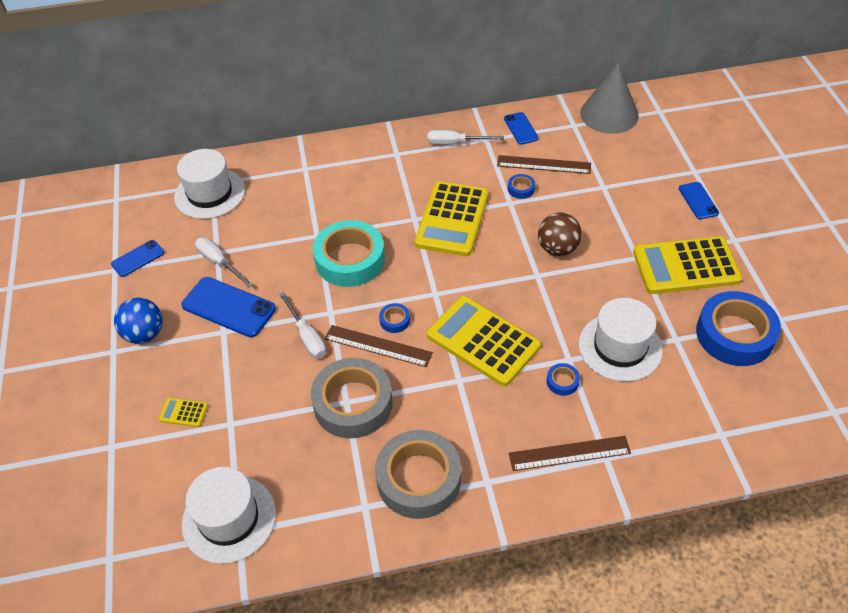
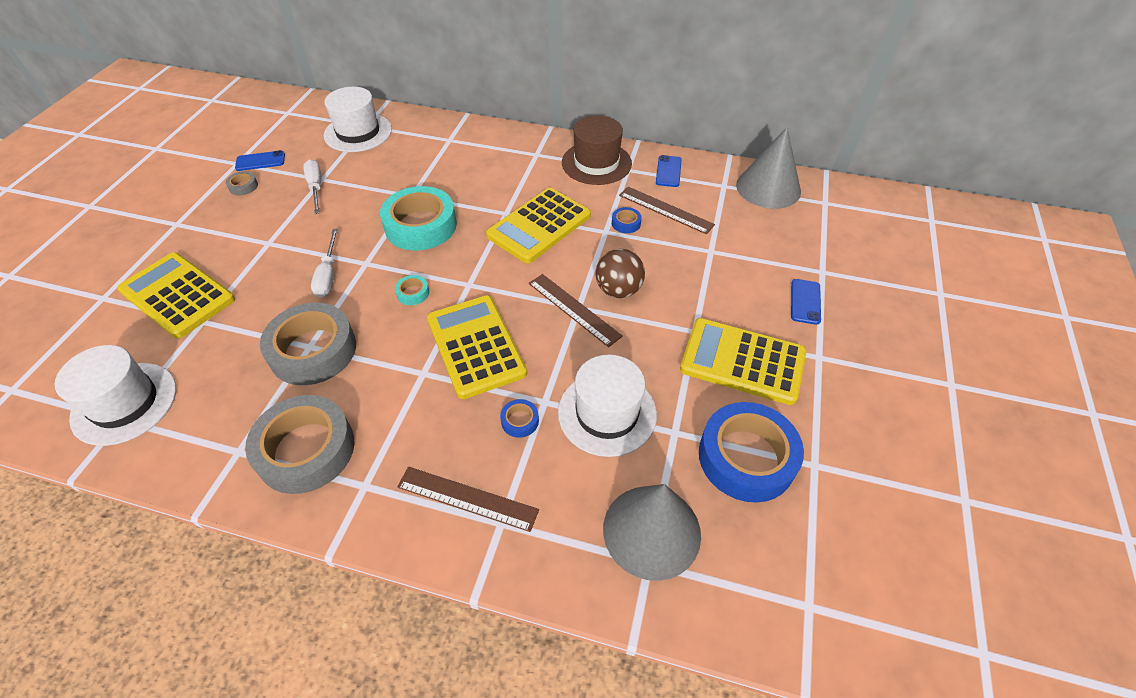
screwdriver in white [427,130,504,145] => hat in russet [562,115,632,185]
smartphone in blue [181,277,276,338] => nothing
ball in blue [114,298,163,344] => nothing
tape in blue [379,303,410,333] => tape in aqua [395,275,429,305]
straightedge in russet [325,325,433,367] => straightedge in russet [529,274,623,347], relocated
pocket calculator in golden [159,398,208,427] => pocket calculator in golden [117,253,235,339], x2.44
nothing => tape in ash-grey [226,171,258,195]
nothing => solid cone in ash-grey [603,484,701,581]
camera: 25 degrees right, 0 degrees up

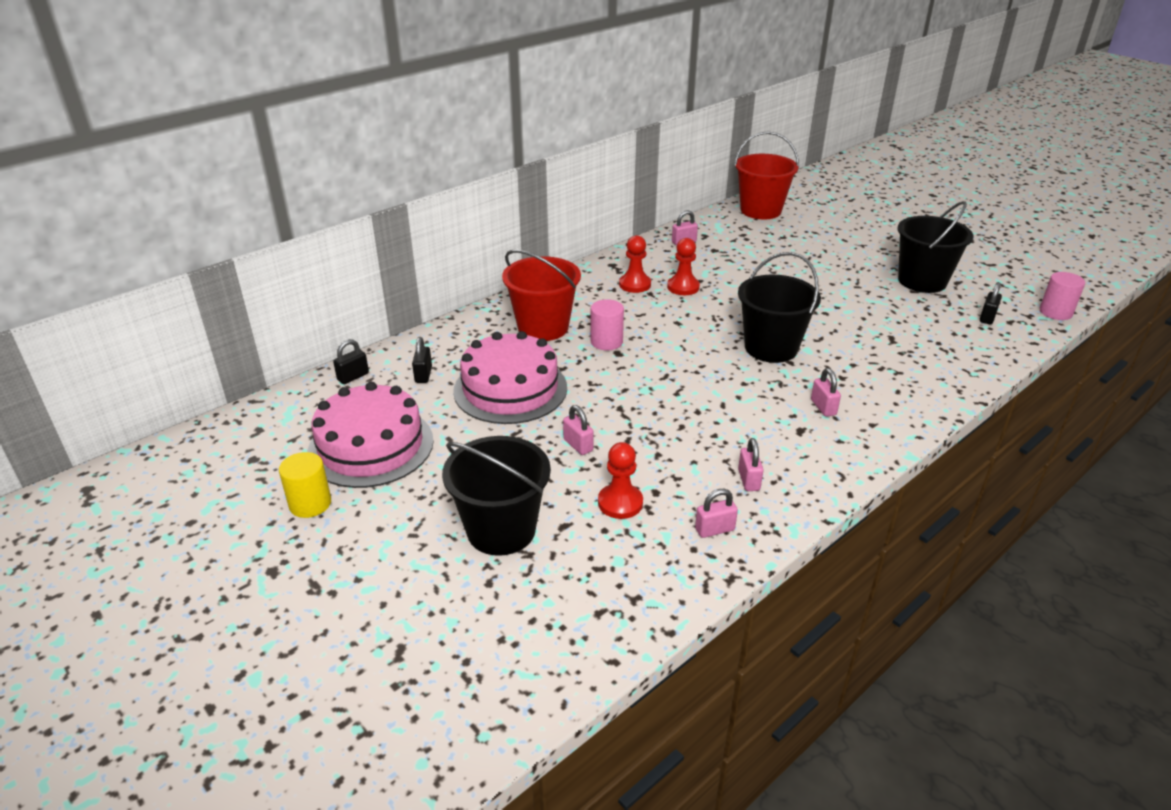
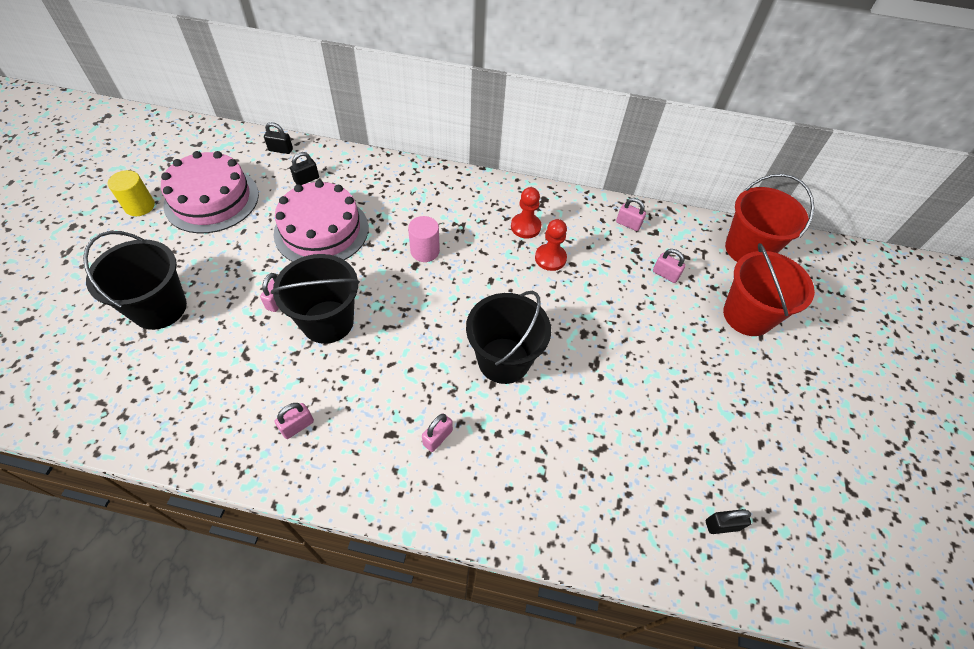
pail in black [897,201,973,293] => pail in black [271,254,360,344], relocated
pail in crimson [502,250,581,341] => pail in crimson [723,243,815,336], relocated
cylinder in rosy [1040,272,1085,320] => nothing
pawn in crimson [598,442,643,519] => nothing
padlock in rosy [695,489,738,538] => padlock in rosy [653,249,686,283], relocated
camera: 50 degrees right, 20 degrees up

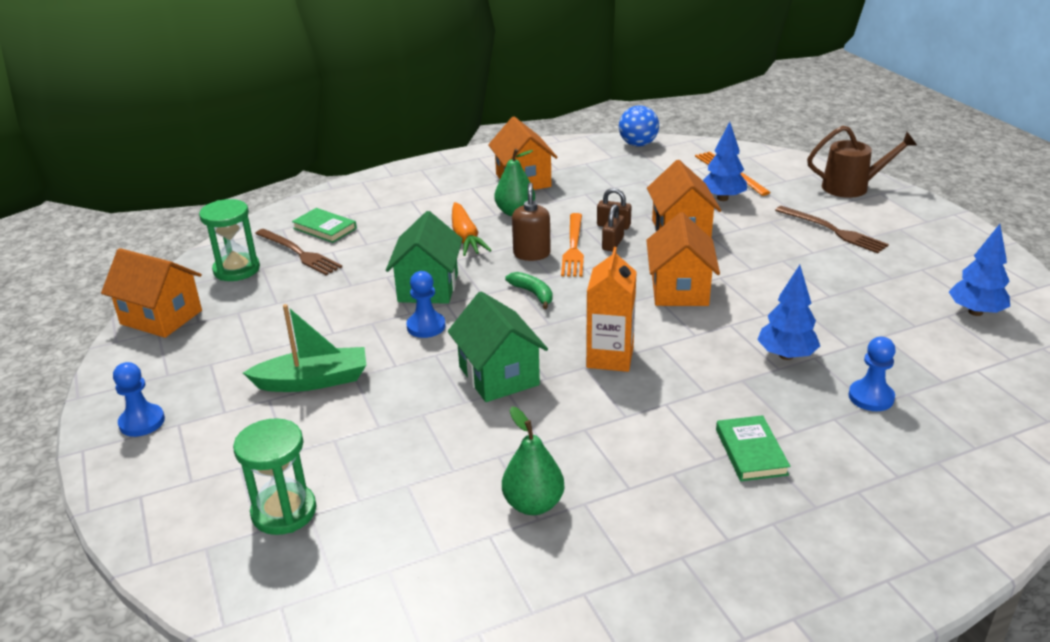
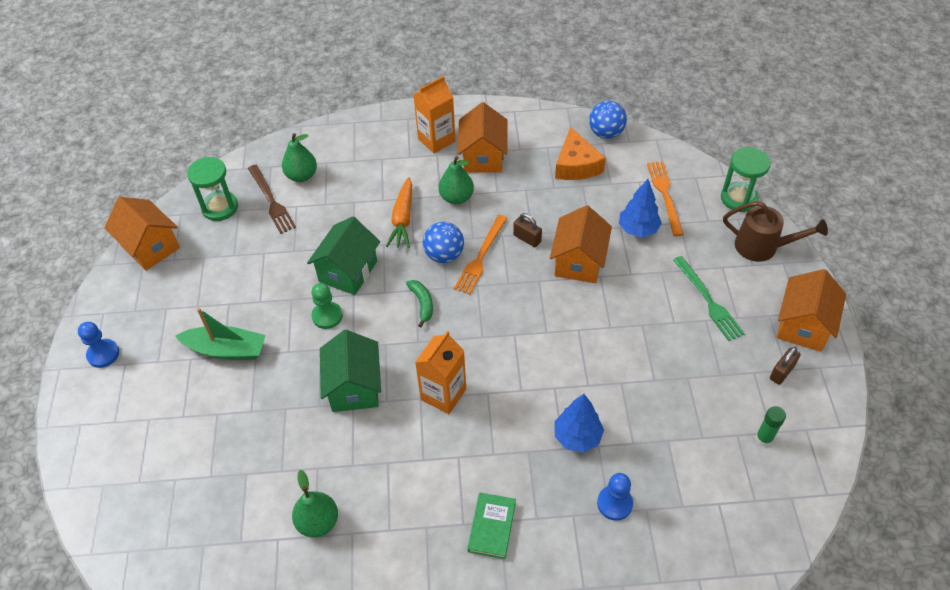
pump bottle in russet [512,183,551,261] => ball in blue [423,222,464,263]
padlock in russet [602,204,624,251] => padlock in russet [770,347,801,385], relocated
fork in russet [775,206,889,253] => fork in emerald [673,256,745,341]
hardcover in emerald [292,208,357,243] => pear fruit in emerald [282,133,317,182]
house in orange-coloured [646,212,720,306] => house in orange-coloured [776,269,846,352], relocated
toy tree in blue [949,224,1010,316] => glue stick in emerald [756,406,786,446]
pawn in blue [406,271,445,338] => pawn in emerald [311,283,343,329]
sandglass in emerald [233,418,317,535] => sandglass in emerald [721,147,771,212], relocated
nothing => carton in orange-coloured [413,76,456,153]
nothing => cheese in orange-coloured [555,127,606,180]
camera: 20 degrees right, 20 degrees up

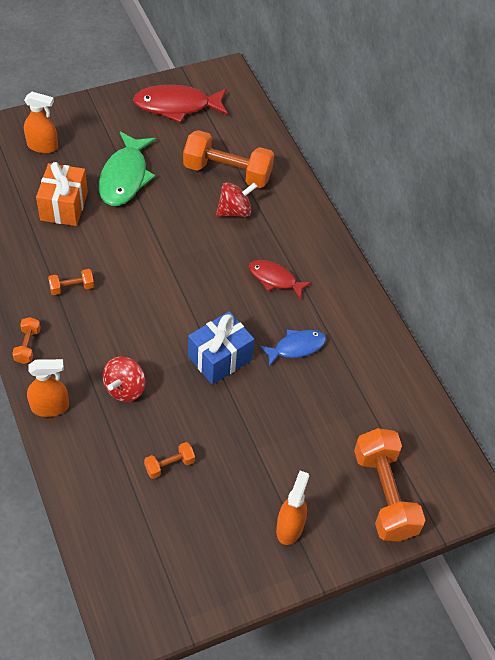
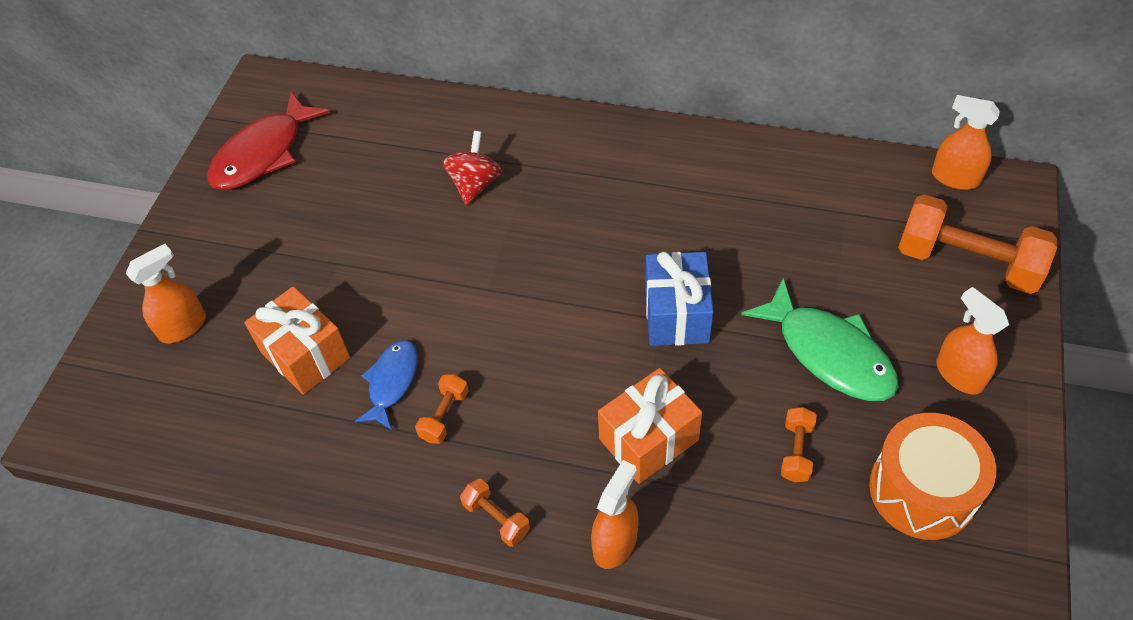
free weight in orange-coloured [183,130,274,188] => nothing
fish in emerald [99,132,156,206] => fish in emerald [741,278,899,401], relocated
fish in crimson [249,260,312,299] => nothing
fish in blue [259,330,326,367] => fish in blue [355,340,418,430], relocated
toy top in crimson [103,357,145,402] => present in orange-coloured [598,368,702,484]
nothing => spray bottle in orange-coloured [932,95,1000,190]
nothing => drum in orange-coloured [869,413,996,540]
camera: 45 degrees left, 0 degrees up

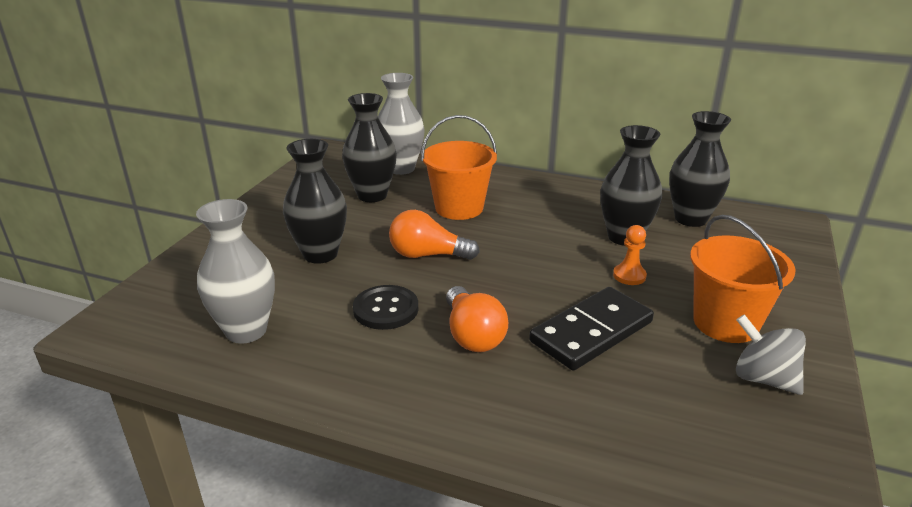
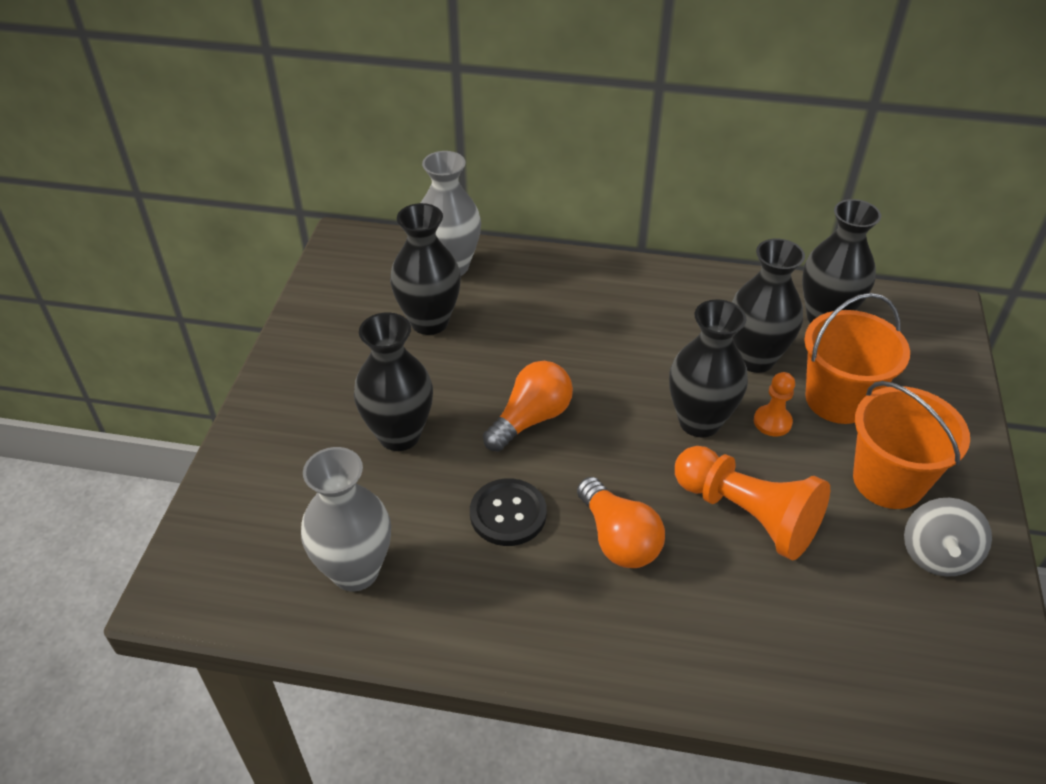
pail in orange-coloured [421,115,497,220] => pail in orange-coloured [805,293,910,424], relocated
light bulb in orange-coloured [389,210,480,260] => light bulb in orange-coloured [483,361,573,452], 135 degrees clockwise
domino in black [529,287,654,370] => pawn in orange-coloured [675,446,830,560]
toy top in ash-grey [736,314,806,395] => toy top in ash-grey [904,498,992,577], 105 degrees counterclockwise
nothing => flower vase in black [669,299,748,437]
camera: 10 degrees left, 15 degrees up

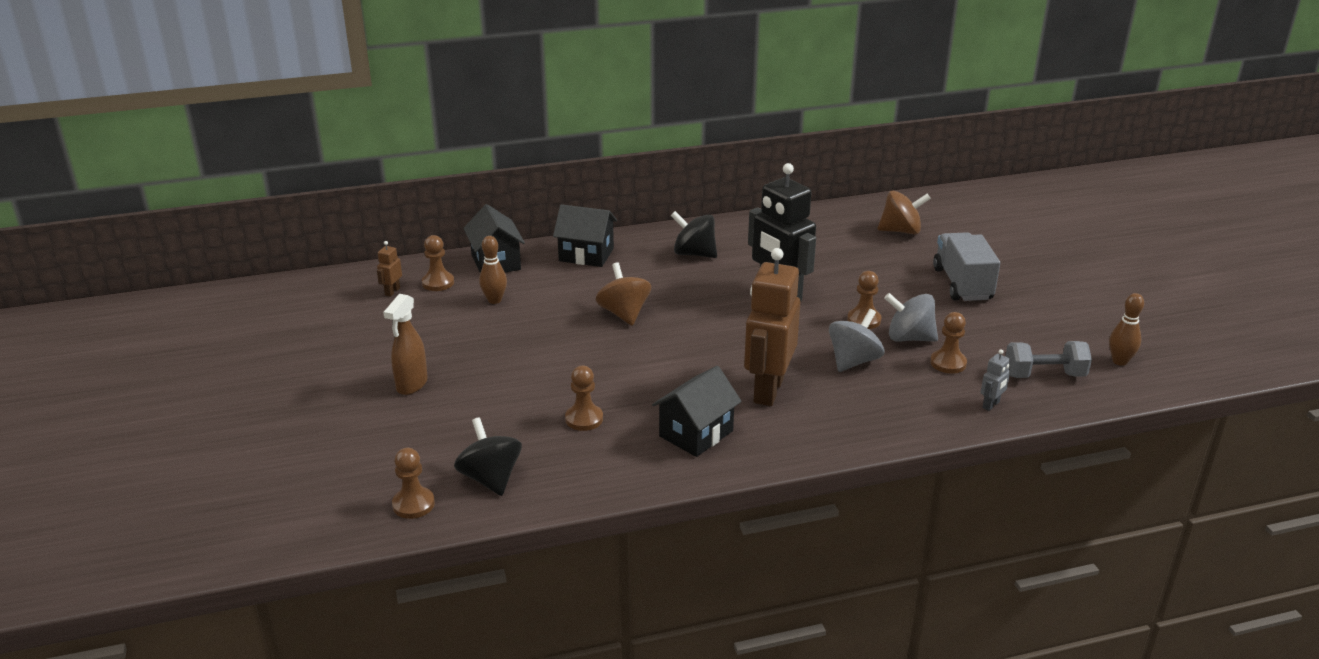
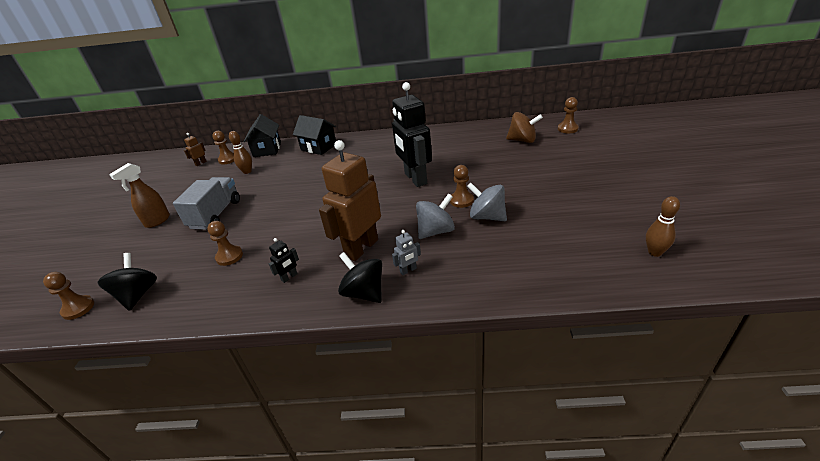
toy top in black [671,211,717,258] => toy top in black [338,252,382,303], relocated
truck in ash-grey [933,232,1000,301] => truck in ash-grey [173,177,240,230], relocated
toy top in russet [596,262,651,326] => nothing
pawn in russet [930,312,967,374] => pawn in russet [558,97,579,133], relocated
free weight in ash-grey [1005,341,1092,378] => nothing
robot figure in ash-grey [981,349,1010,411] => robot figure in ash-grey [392,230,421,275], relocated
house in black [652,366,742,457] => robot figure in black [269,238,299,283]
camera: 20 degrees right, 5 degrees up

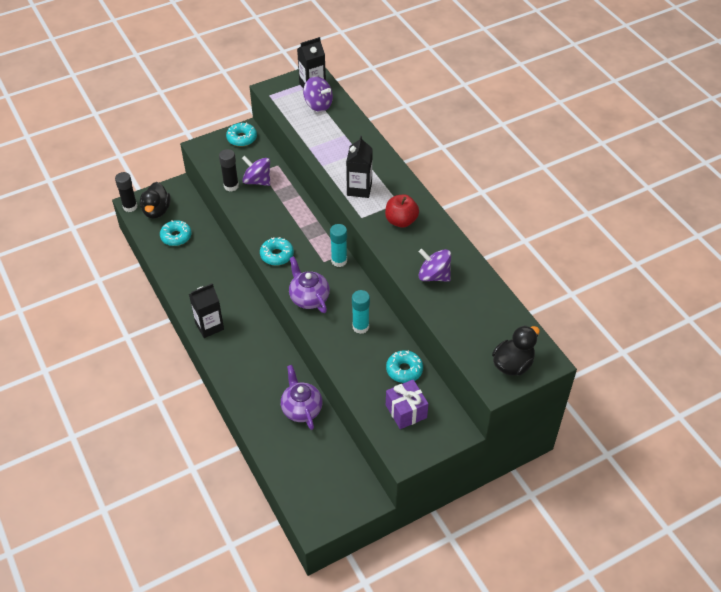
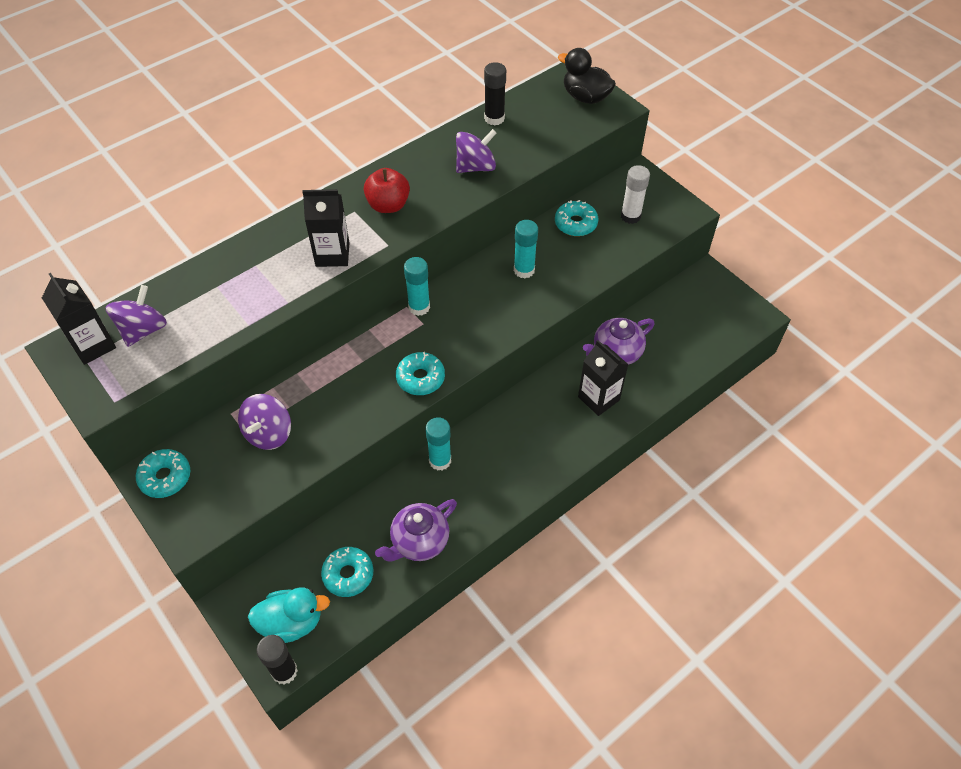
glue stick in black [219,149,239,191] => glue stick in black [484,62,506,126], relocated
rubber duck in black [140,182,171,219] => rubber duck in aqua [248,587,330,643]
toy top in violet [419,249,451,282] => toy top in violet [456,129,496,173], 135 degrees counterclockwise
tea pot in violet [289,256,330,313] => tea pot in violet [375,499,457,562], relocated
carton in black [189,283,224,338] => carton in black [578,340,629,416], relocated
present in violet [386,380,429,429] => glue stick in white [621,165,650,224]
nothing => glue stick in aqua [425,417,451,470]
camera: 100 degrees left, 5 degrees up

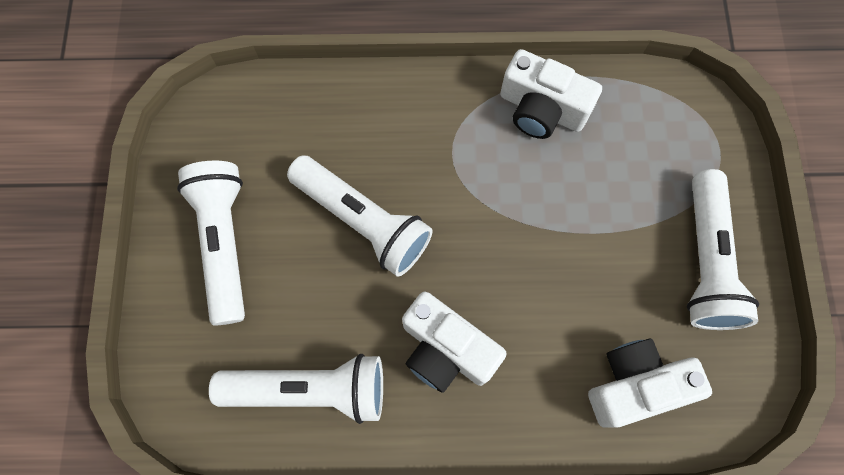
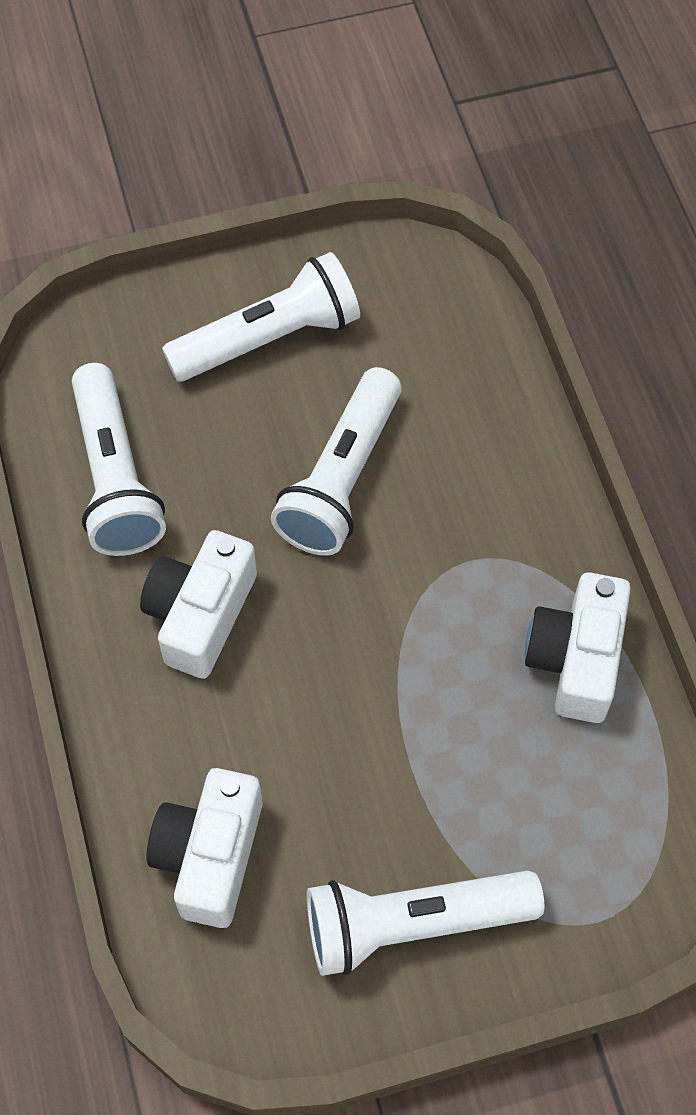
compact camera in white [588,339,712,427] => compact camera in white [147,768,263,928], 135 degrees counterclockwise
camera: 75 degrees right, 10 degrees down

